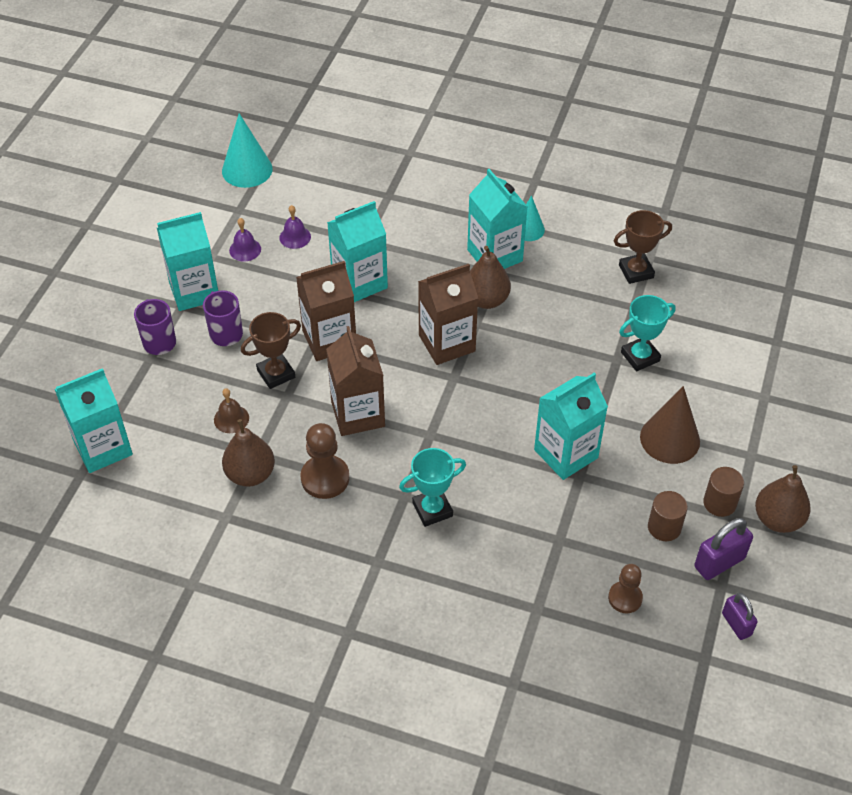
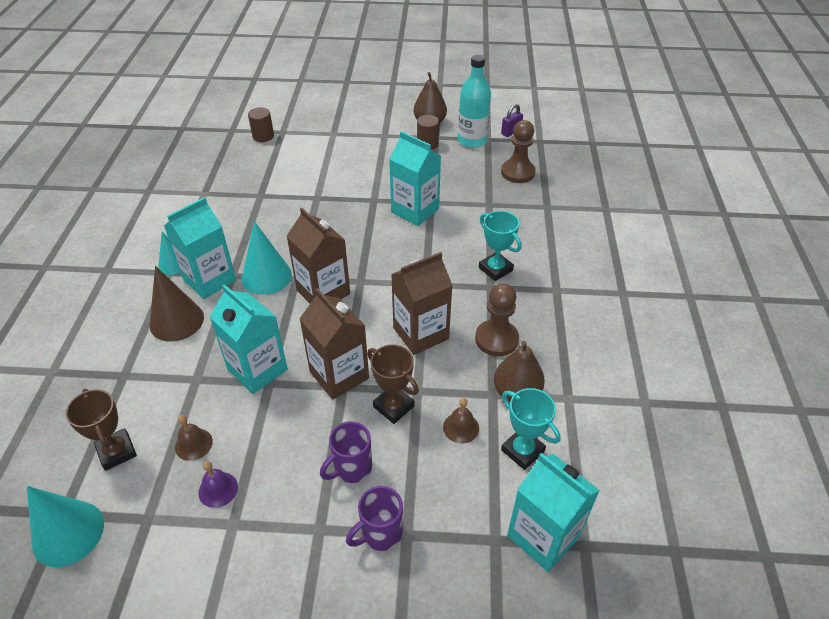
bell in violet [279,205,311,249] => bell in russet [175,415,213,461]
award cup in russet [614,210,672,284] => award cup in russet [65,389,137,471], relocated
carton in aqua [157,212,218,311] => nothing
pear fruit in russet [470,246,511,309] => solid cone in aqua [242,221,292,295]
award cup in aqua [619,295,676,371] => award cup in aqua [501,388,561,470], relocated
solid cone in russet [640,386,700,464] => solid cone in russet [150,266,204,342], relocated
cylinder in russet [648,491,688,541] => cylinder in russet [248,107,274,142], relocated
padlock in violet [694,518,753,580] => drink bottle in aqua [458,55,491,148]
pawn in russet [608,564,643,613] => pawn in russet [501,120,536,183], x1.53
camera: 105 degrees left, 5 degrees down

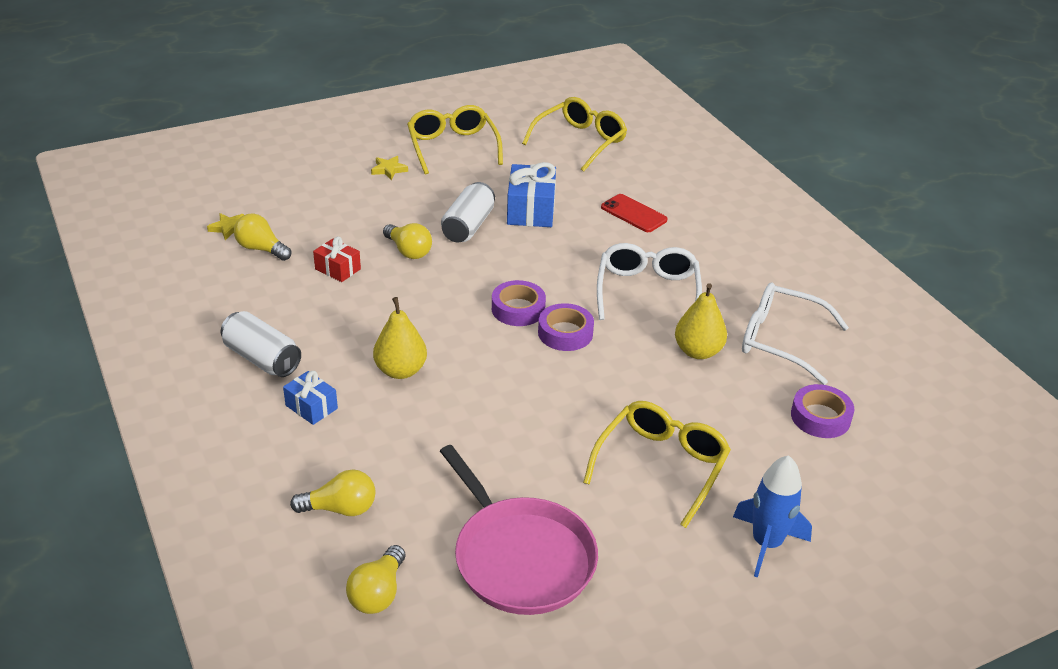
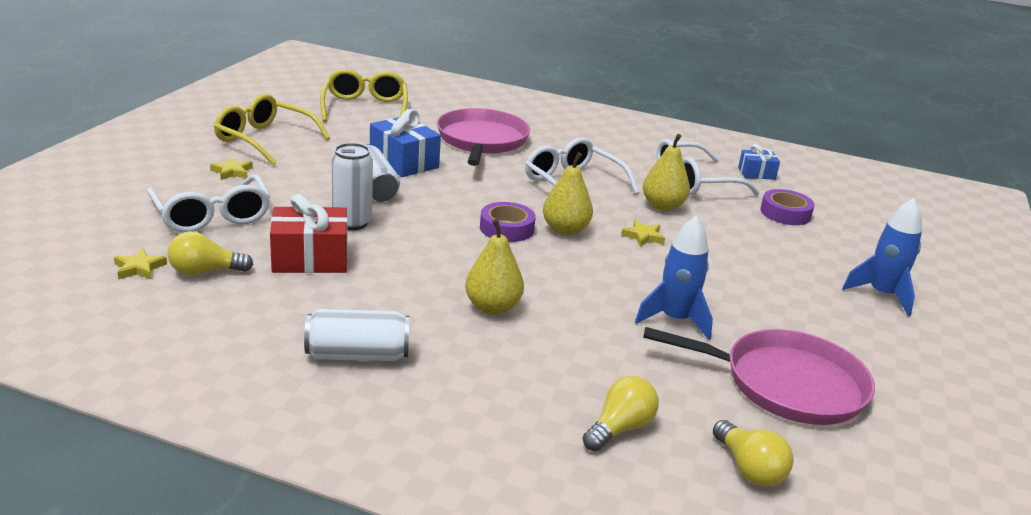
smartphone in crimson [601,194,667,232] => skillet in rosy [437,108,530,166]
light bulb in golden [383,223,432,259] => can in white [332,143,373,230]
present in crimson [313,237,361,282] => present in crimson [270,194,348,273], x1.71
tape in violet [538,303,594,351] => pear fruit in golden [543,152,593,236]
present in blue [283,371,338,425] => present in blue [738,144,780,180], relocated
spectacles in golden [583,401,731,528] => nothing
nothing => spectacles in white [147,175,270,233]
nothing => toy rocket in blue [635,215,713,340]
nothing => five-pointed star in golden [621,220,665,247]
camera: 45 degrees left, 10 degrees down

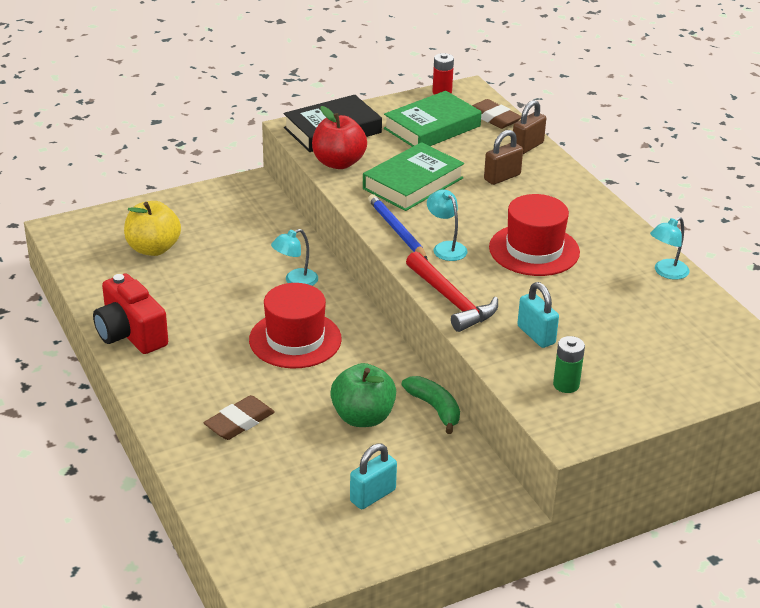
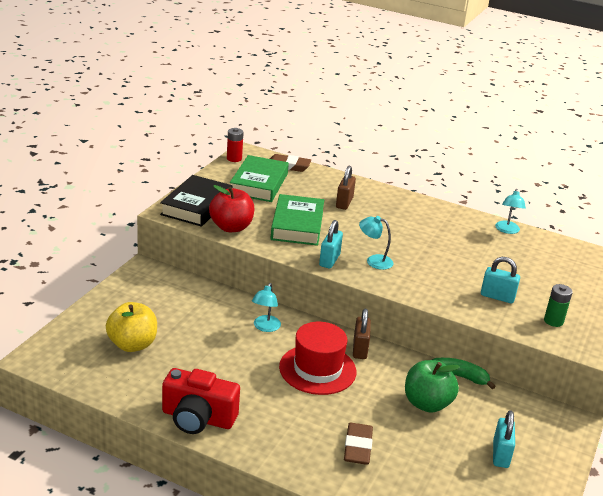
padlock in russet [513,100,546,154] => padlock in russet [353,309,371,359], relocated
pencil in blue [368,194,428,260] => padlock in aqua [319,220,343,269]
hat in crimson [489,194,580,276] => nothing
carpenter's hammer in crimson [406,251,498,332] => nothing
camera: 40 degrees left, 5 degrees down

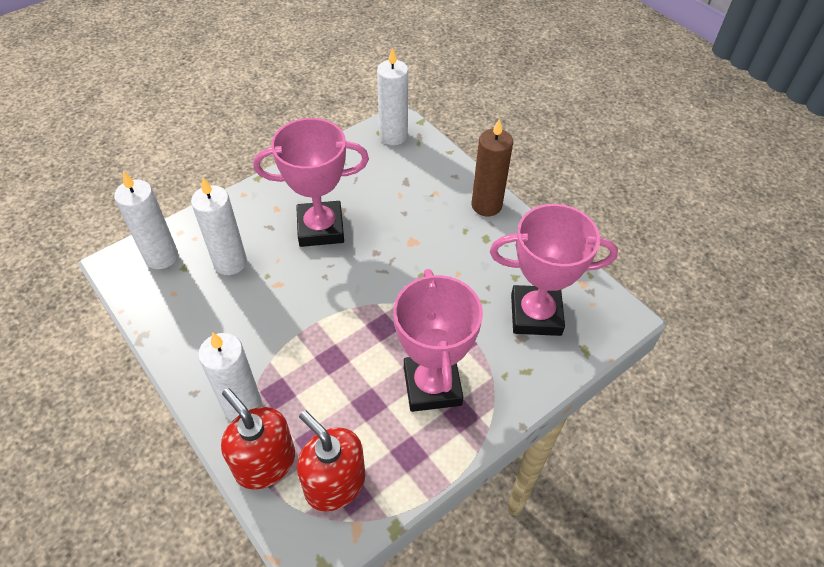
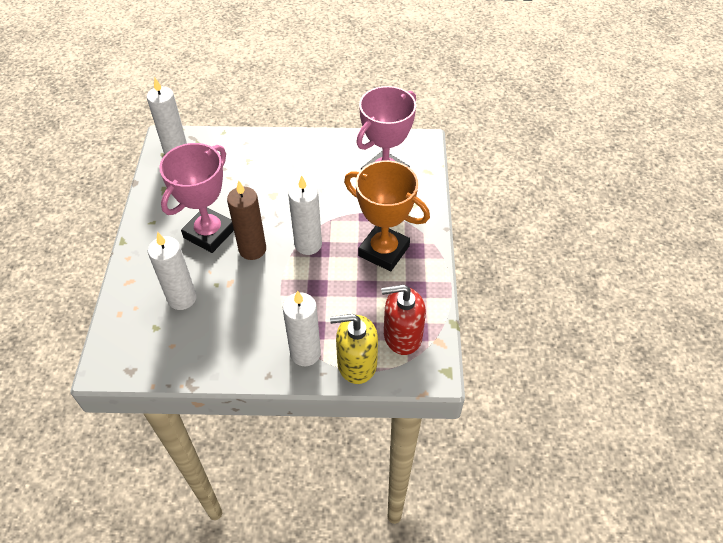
pillar candle in russet [472,118,513,216] => pillar candle in russet [227,181,266,260], relocated
pillar candle in white [114,171,178,269] => pillar candle in white [288,175,322,255], relocated
award cup in rosy [394,269,483,412] => award cup in orange-coloured [344,160,430,271]
pump bottle in crimson [221,388,295,489] => pump bottle in golden [330,314,378,384]
camera: 50 degrees left, 0 degrees up

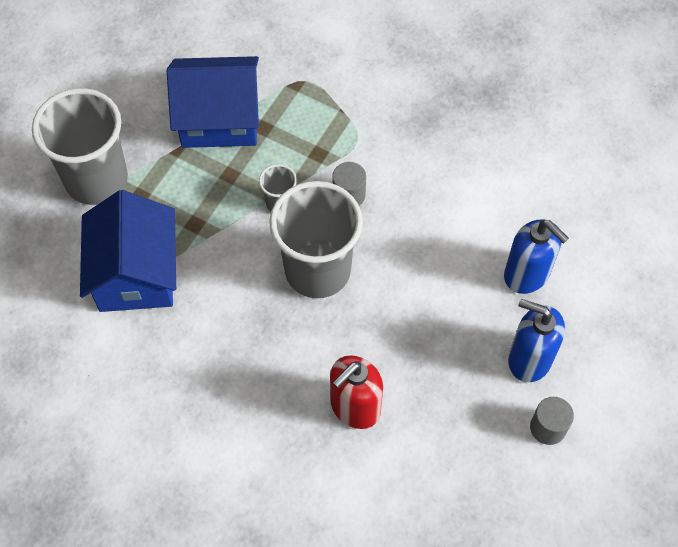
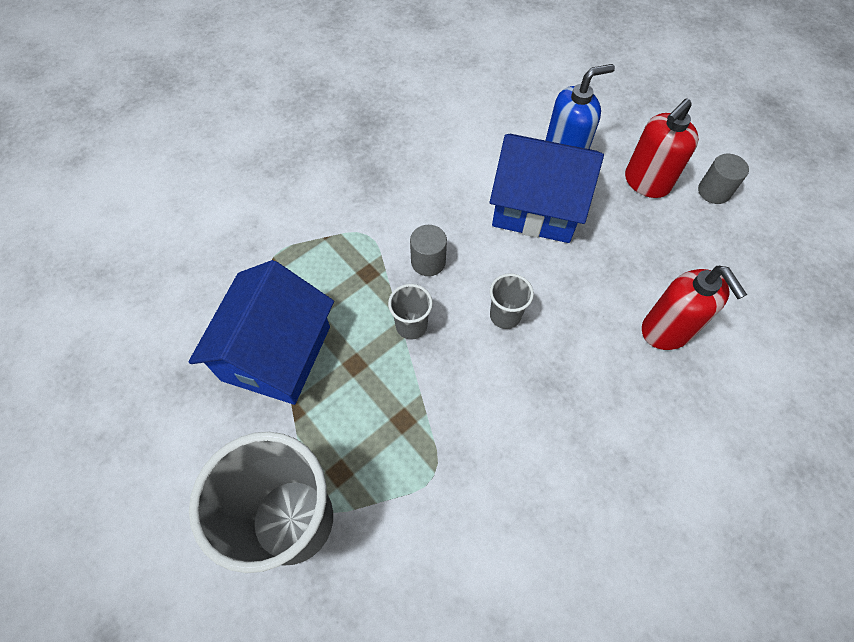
beaker in ash-grey [269,181,363,298] => beaker in ash-grey [490,273,534,329], x0.44
house in blue [80,190,176,312] => house in blue [490,134,604,243], relocated
pump bottle in blue [508,299,565,382] => pump bottle in crimson [625,98,699,198]
camera: 70 degrees left, 0 degrees up

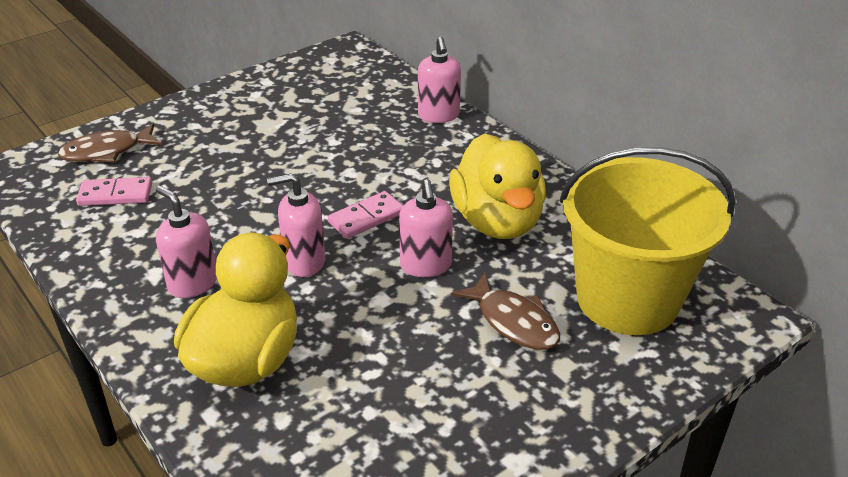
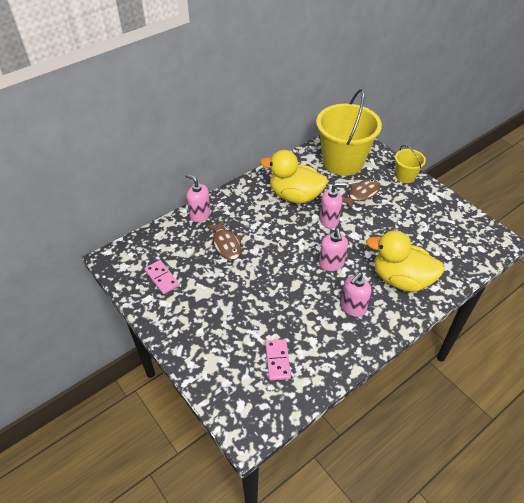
pump bottle in rosy [418,37,461,123] => pump bottle in rosy [185,174,211,222], 135 degrees counterclockwise
fish in russet [58,124,162,162] => fish in russet [205,220,242,260], relocated
rubber duck in golden [449,133,546,239] => rubber duck in golden [260,150,328,203], 150 degrees counterclockwise
domino in rosy [328,191,403,239] => domino in rosy [144,260,180,294], relocated
nothing => pail in golden [395,145,426,183]
camera: 90 degrees left, 10 degrees up

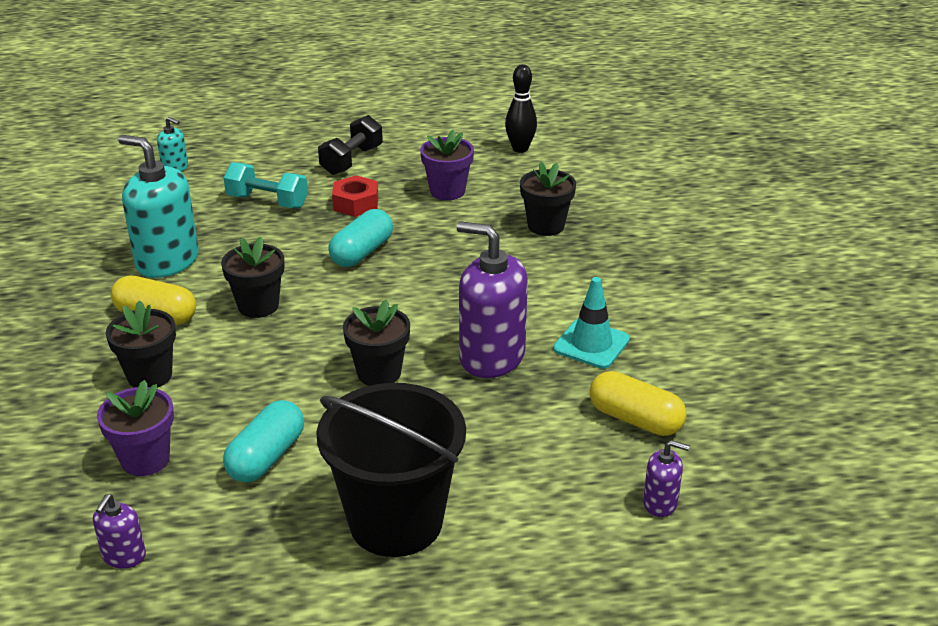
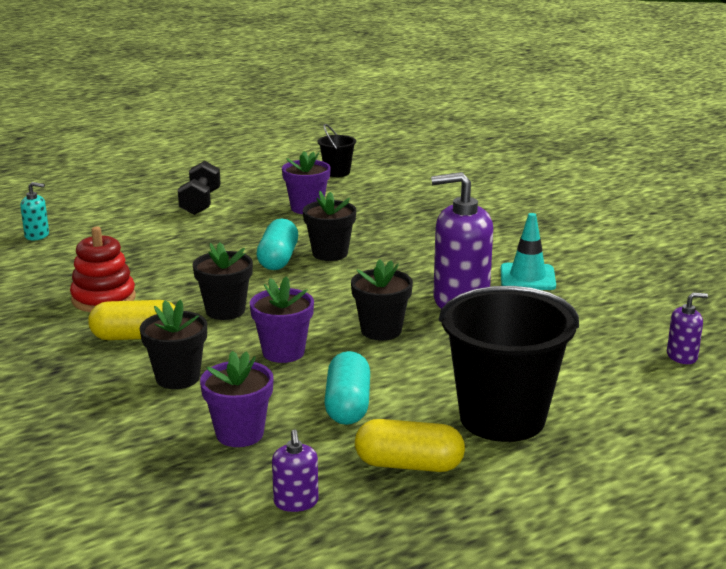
tenpin in black [505,64,537,153] => pail in black [318,124,356,177]
pump bottle in aqua [118,135,199,278] => ring stacker in crimson [70,227,136,312]
plant pot in black [520,161,576,236] => plant pot in black [303,191,356,261], relocated
free weight in aqua [224,162,308,209] => nothing
hex nut in crimson [332,175,378,217] => nothing
pill shape in golden [590,371,686,436] => pill shape in golden [355,419,465,472], relocated
nothing => plant pot in violet [250,276,314,363]
camera: 25 degrees left, 10 degrees down

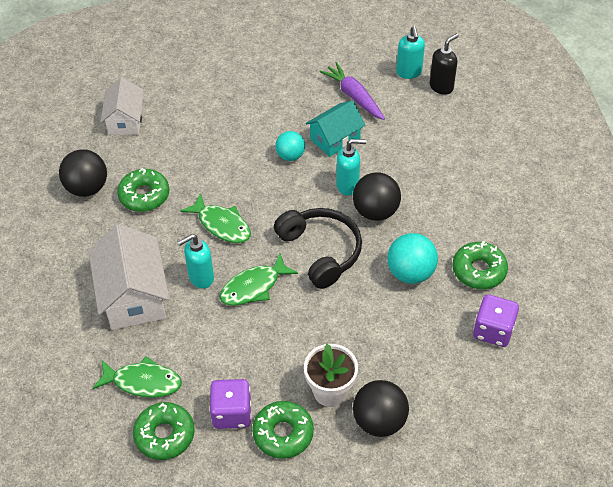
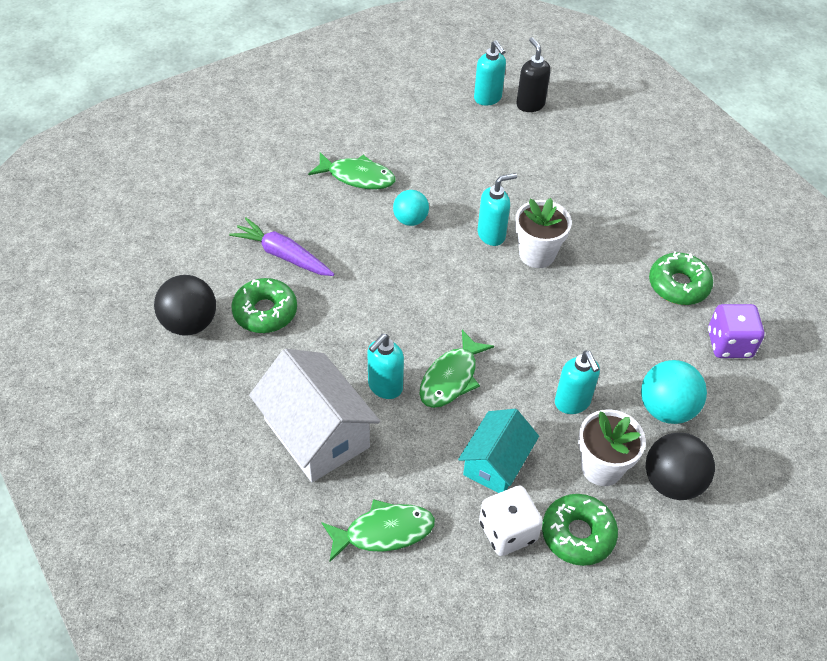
pump bottle in black [430,33,459,95] => pump bottle in black [516,37,551,112], 45 degrees counterclockwise
toy carrot in violet [320,62,385,120] => toy carrot in violet [229,218,335,276], relocated
house in white [100,77,144,135] => nothing
house in aqua [306,100,365,157] => house in aqua [458,409,539,493], relocated
ball in black [353,172,401,221] => plant pot in white [515,198,572,268]
fish in emerald [181,193,251,243] => fish in emerald [308,152,396,189], relocated
headset in black [274,208,362,289] => nothing
ball in aqua [387,233,438,284] => ball in aqua [641,360,707,424], relocated
dice in violet [209,379,251,429] => dice in white [479,486,543,556]
donut in emerald [133,402,195,460] => nothing
nothing => pump bottle in aqua [555,351,600,414]
camera: 25 degrees left, 0 degrees up

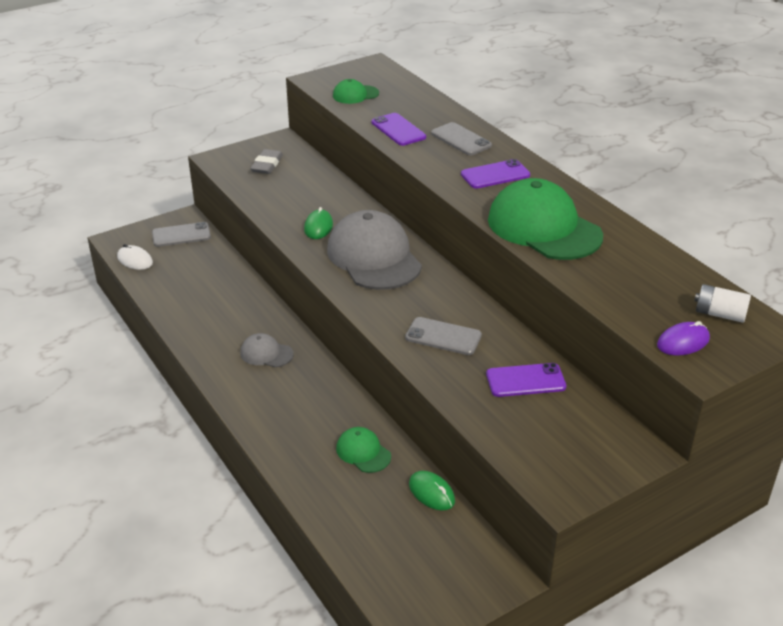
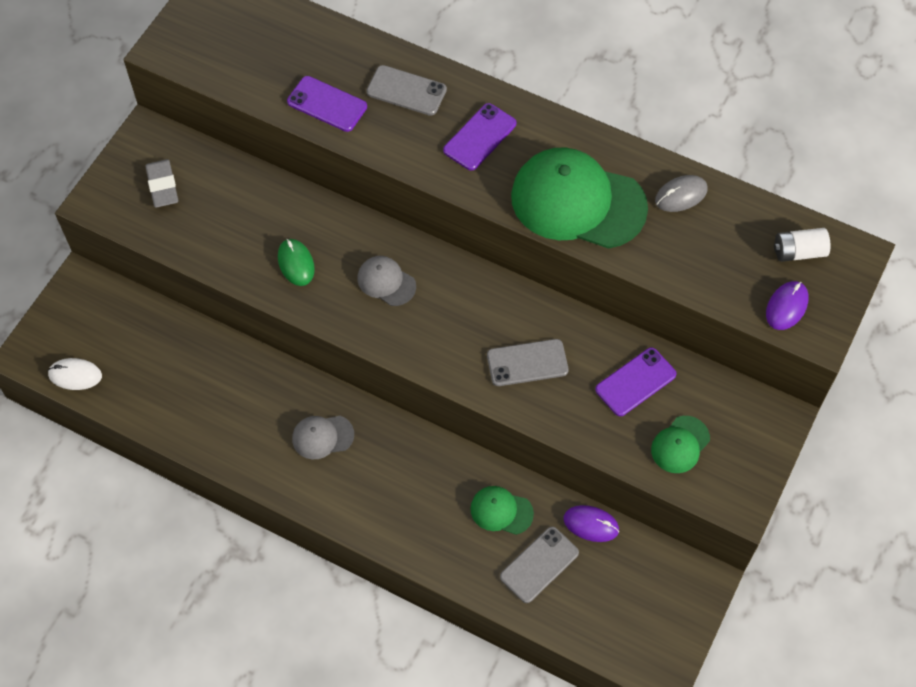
peaked cap in emerald [333,79,379,104] => peaked cap in emerald [651,416,710,473], relocated
peaked cap in ash-grey [327,210,422,290] => peaked cap in ash-grey [358,256,416,306], x0.47
smartphone in ash-grey [152,222,211,247] => smartphone in ash-grey [500,527,579,603], relocated
computer mouse in emerald [409,471,455,510] => computer mouse in violet [563,505,619,542]
nothing => computer mouse in ash-grey [655,175,708,212]
camera: 30 degrees left, 25 degrees up

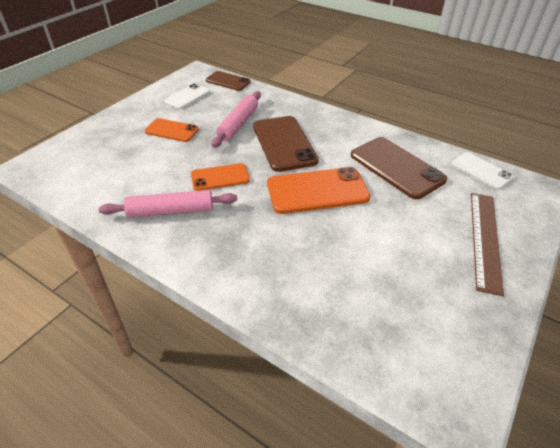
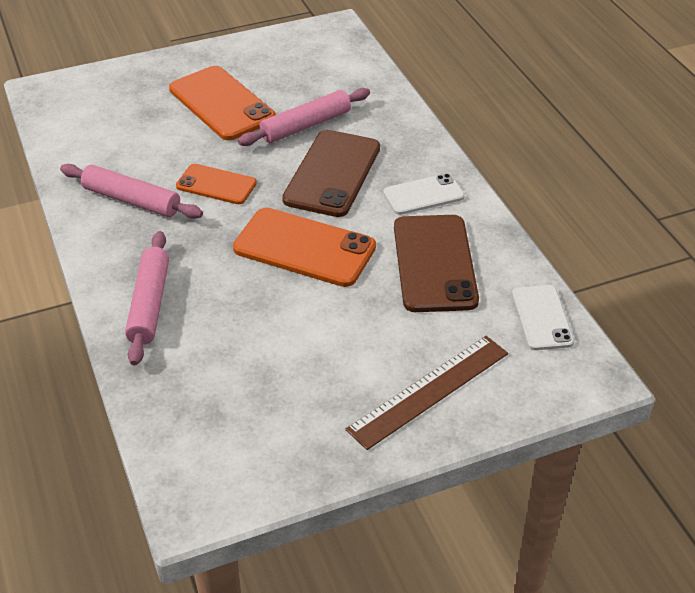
smartphone in russet [206,71,251,91] => nothing
smartphone in white [164,84,210,109] => smartphone in white [383,173,465,215], relocated
smartphone in orange-coloured [145,118,199,142] => smartphone in orange-coloured [169,66,276,140], x1.67
nothing => rolling pin in rosy [125,231,169,365]
camera: 35 degrees right, 0 degrees up

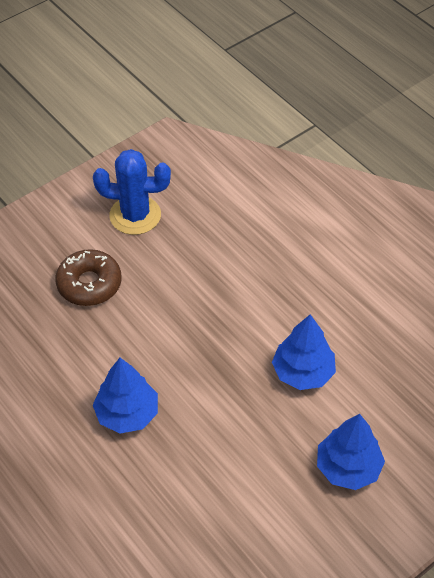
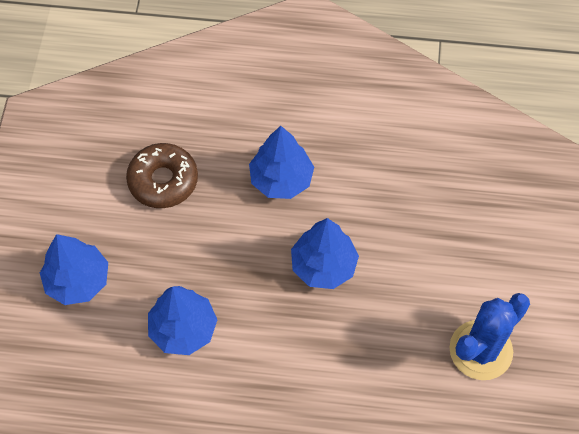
donut in russet [55,249,122,306] => donut in russet [126,143,198,208], relocated
nothing => toy tree in blue [291,218,359,289]
camera: 135 degrees right, 10 degrees up

